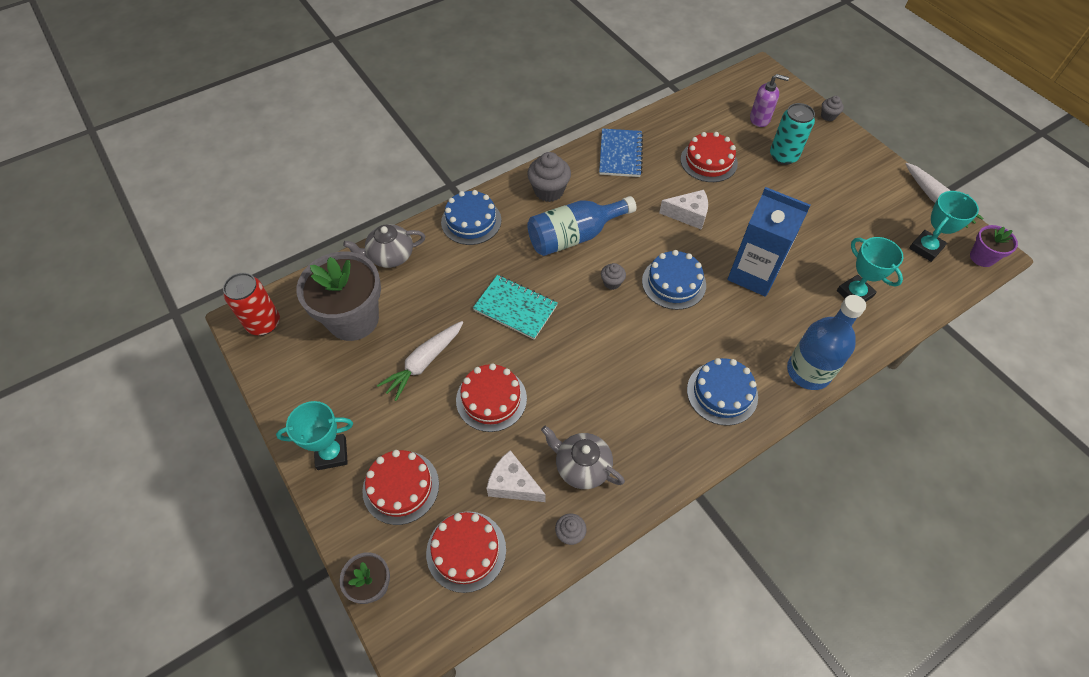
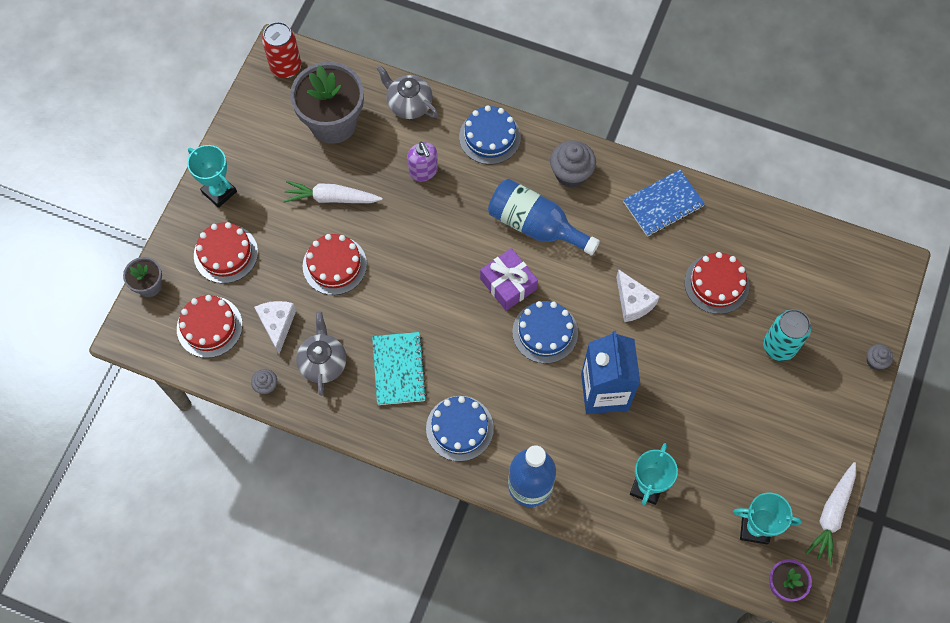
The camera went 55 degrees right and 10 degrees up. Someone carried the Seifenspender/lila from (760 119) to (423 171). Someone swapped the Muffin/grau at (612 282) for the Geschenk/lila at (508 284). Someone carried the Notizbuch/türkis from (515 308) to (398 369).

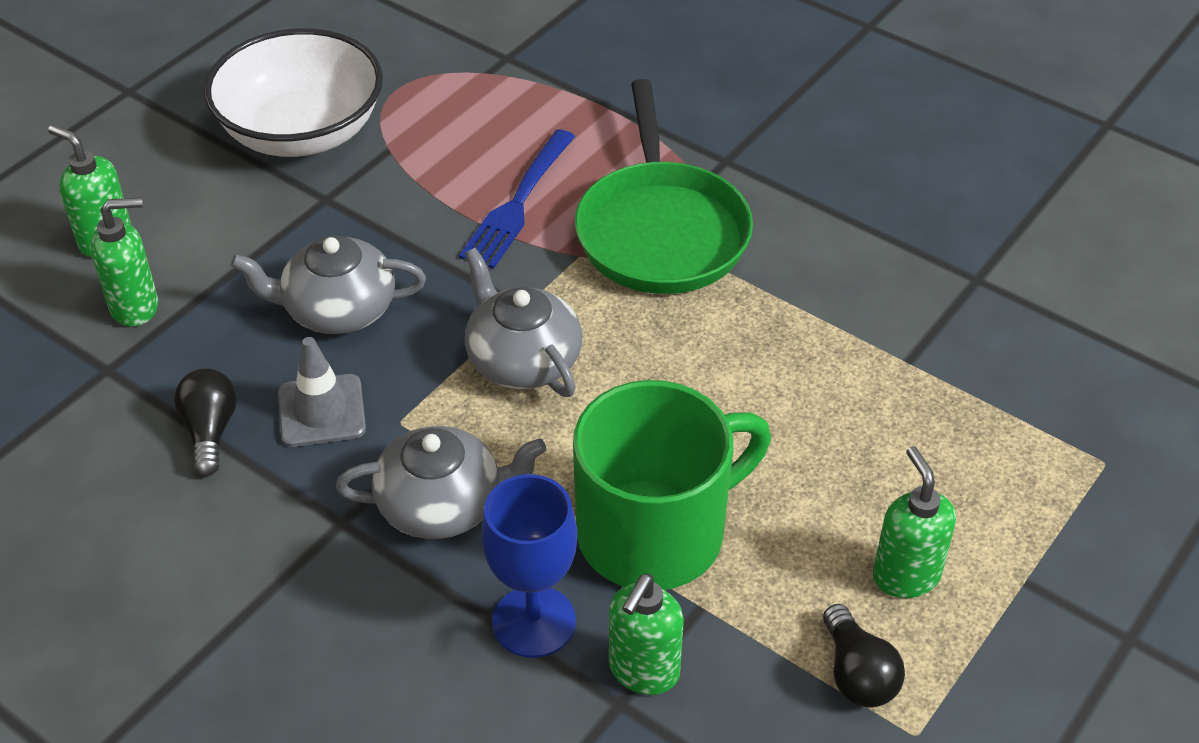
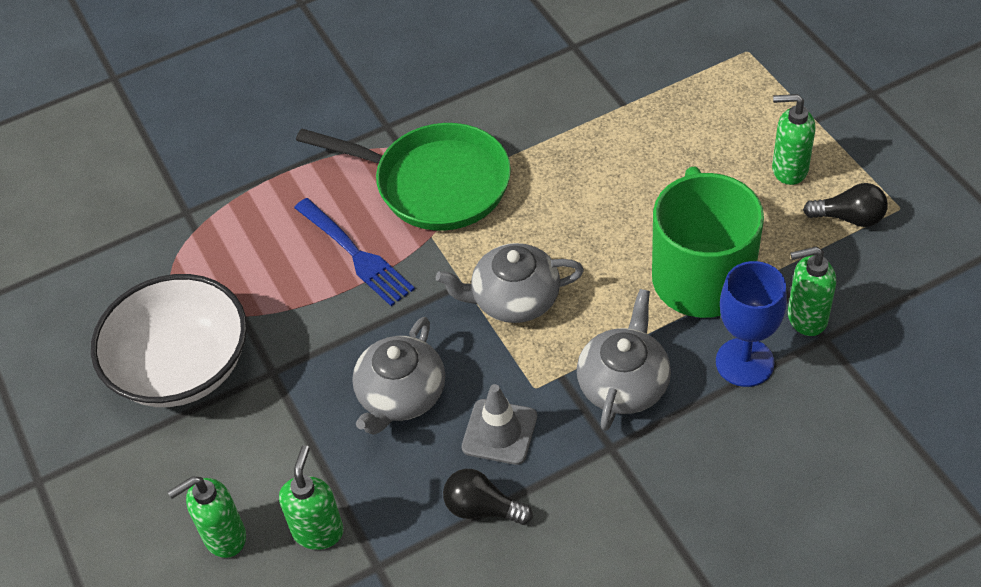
The camera went 60 degrees left and 5 degrees up. Someone rotated the Seifenspender/grün at (643 671) by 120 degrees clockwise.

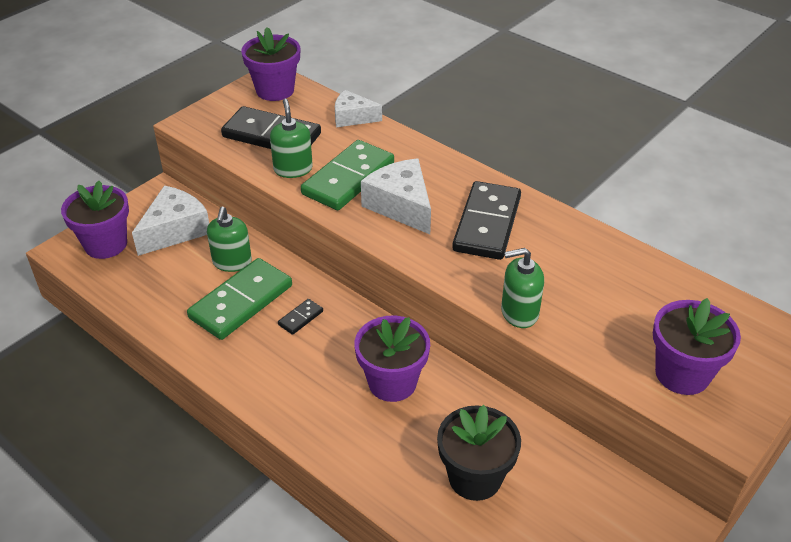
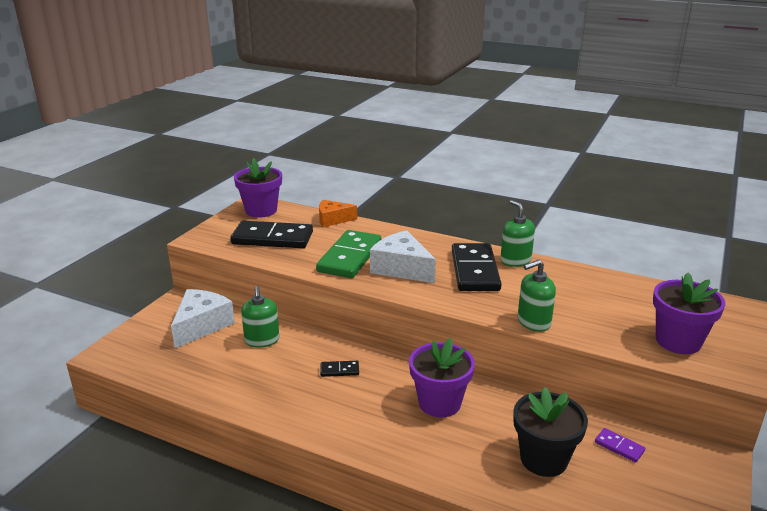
The camera went 15 degrees left and 15 degrees down. Someone repainted the Käse/weiß at (353 117), which became the Käse/orange at (333 220). Someone carried the Seifenspender/grün from (293 169) to (515 260). Someone took away the Blumentopf/lila at (106 244). Someone took away the Dominostein/grün at (241 302). Someone rotated the Dominostein/schwarz at (300 318) by 60 degrees clockwise. Someone put down the Dominostein/lila at (619 447).

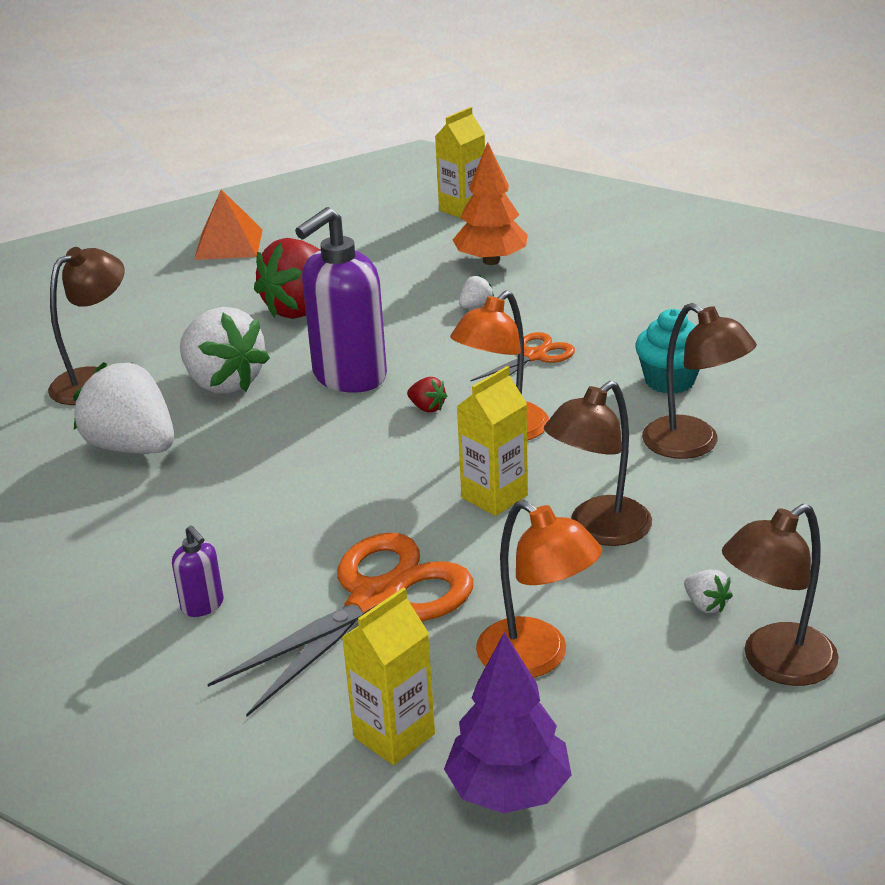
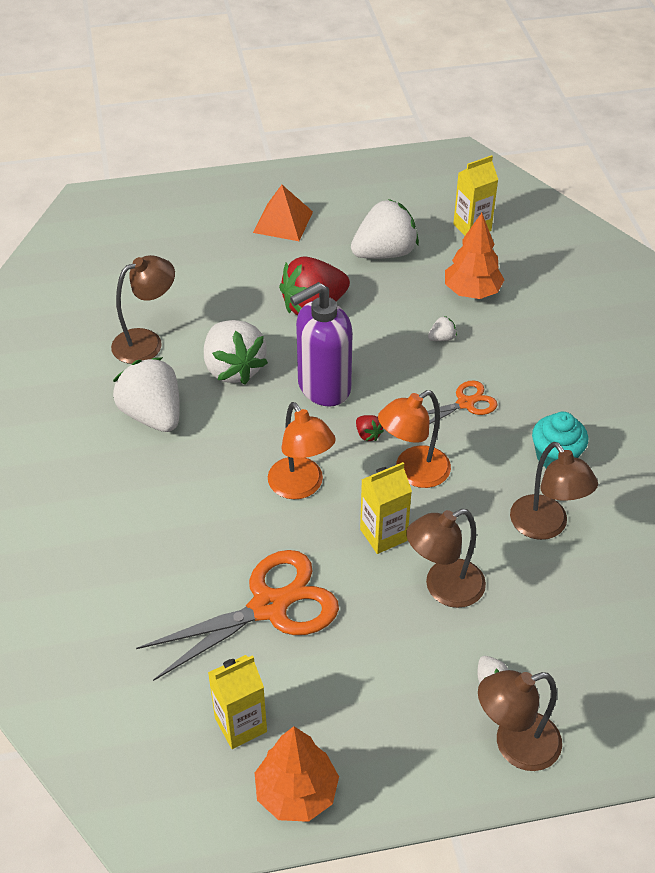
The camera went 15 degrees right and 15 degrees up. Someone carried the Lampe/orange from (536 658) to (301 487). Someone took away the Seifenspender/lila at (203 605). Someone repainted the Baum/lila at (509 791), which became the Baum/orange at (296 793). Someone put down the Erdbeere/weiß at (384 253).

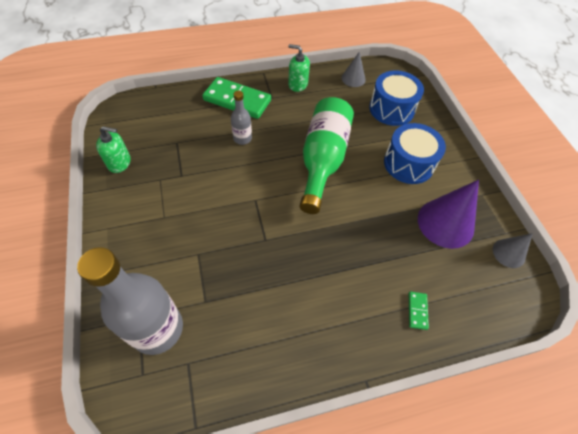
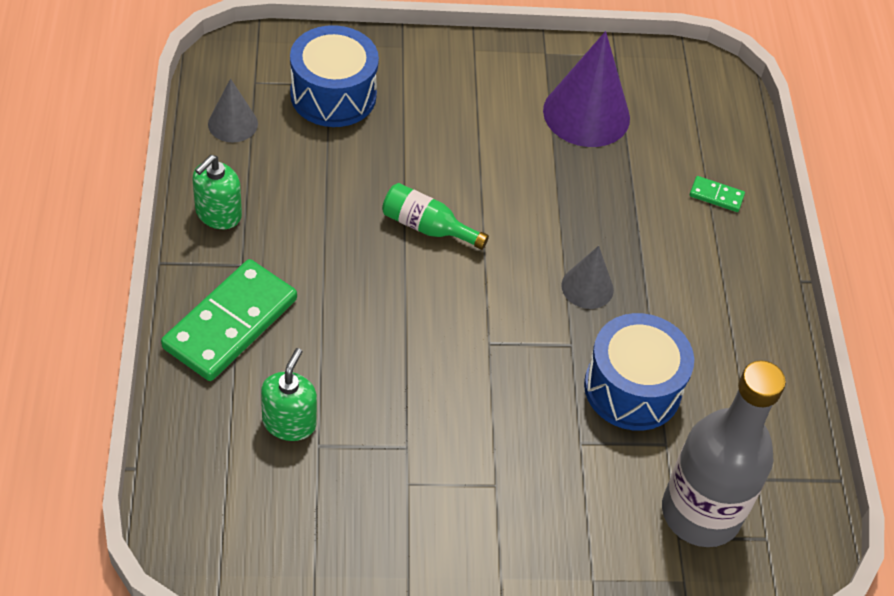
The camera went 80 degrees left and 5 degrees down. Someone took away the Flasche/grau at (242 138). Someone scaled the Flasche/grün at (322 160) by 0.48. Someone carried the Trommel/blau from (408 163) to (632 388). Someone carried the Seifenspender/grün from (119 163) to (289 422). Someone carried the Kegel/grau from (508 253) to (587 287).

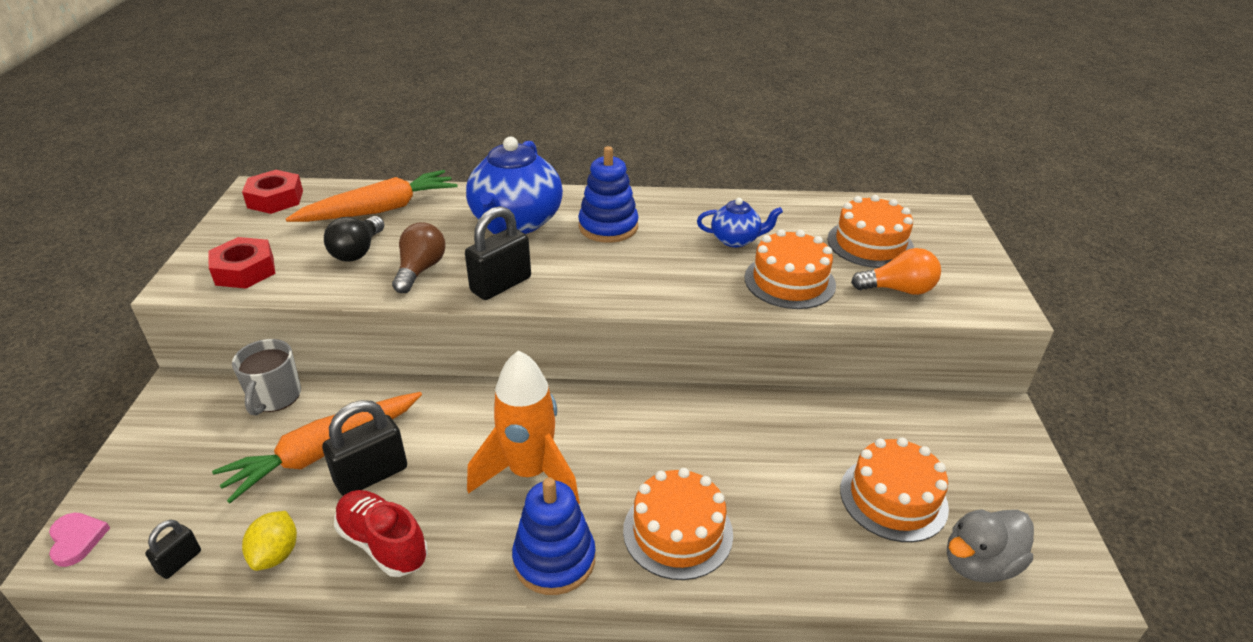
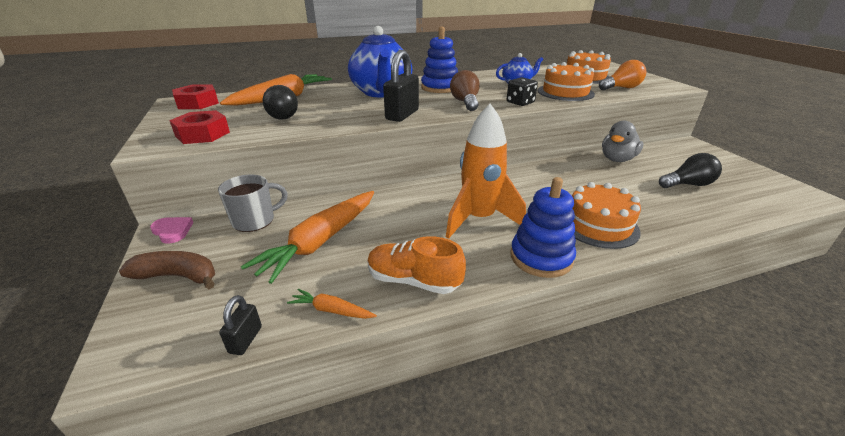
The camera went 20 degrees left and 5 degrees down. Someone carried the Glühbirne/braun from (420 270) to (465 102). Someone rotated the Tasse/grau at (274 397) by 105 degrees counterclockwise. Someone took away the Vorhängeschloss/schwarz at (371 475). Someone swapped the Kuchen/orange at (893 498) for the Glühbirne/schwarz at (687 184). Someone repainted the Schuh/rot at (383 543), which became the Schuh/orange at (413 281). Someone carried the Ente/grau from (979 564) to (617 159). Someone swapped the Zitrone/gelb at (276 554) for the Karotte/orange at (331 310). Someone carried the Herz/rosa from (77 539) to (172 231). Someone put down the Spielwürfel/schwarz at (520 103). Someone put down the Banane/braun at (178 276).

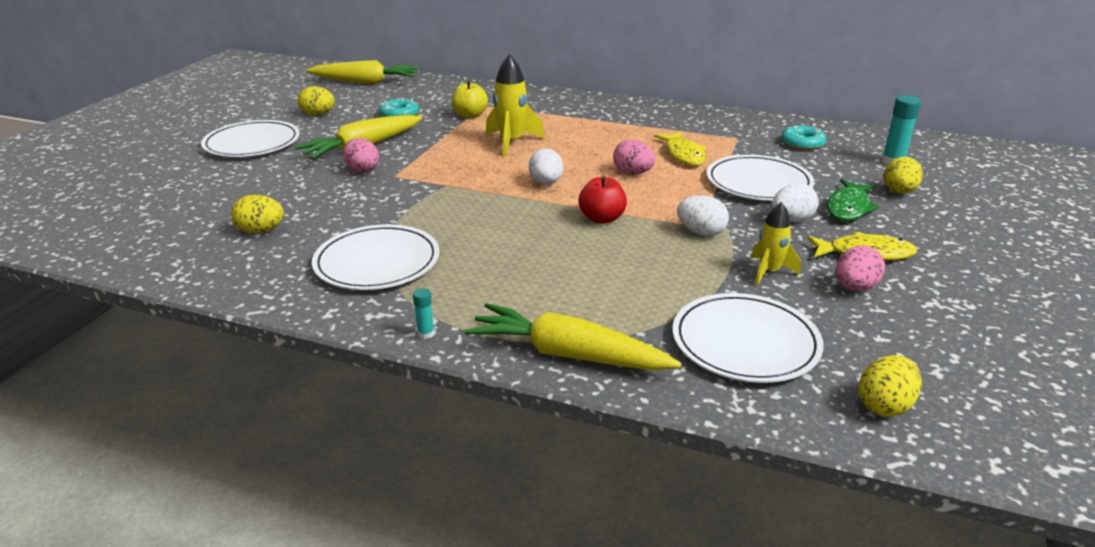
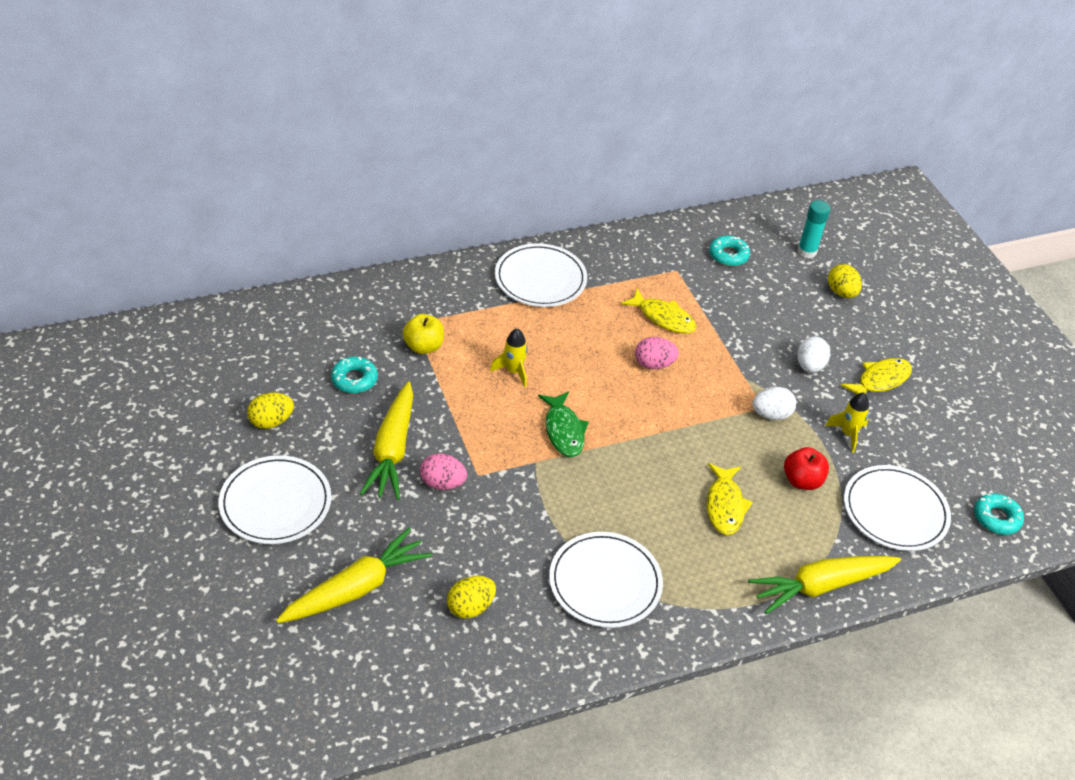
The camera went 45 degrees left and 15 degrees up. Someone scaled the Rakete/gelb at (512 143) by 0.64. Someone carried the Karotte/gelb from (366 82) to (356 588). Someone took away the Ei/weiß at (546 183). Someone carried the Teller/weiß from (758 182) to (540 279). Someone carried the Apfel/rot from (602 218) to (802 481). Someone carried the Fisch/grün from (848 208) to (563 430). Someone took away the Ei/rosa at (855 288). Someone took away the Klebestift/türkis at (426 334). Someone swapped the Ei/gelb at (884 405) for the Donut/türkis at (996 518). Someone put down the Fisch/gelb at (725 505).

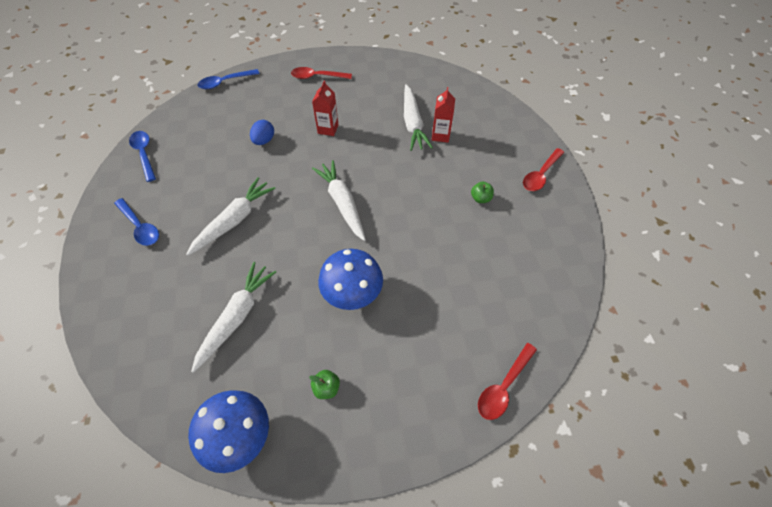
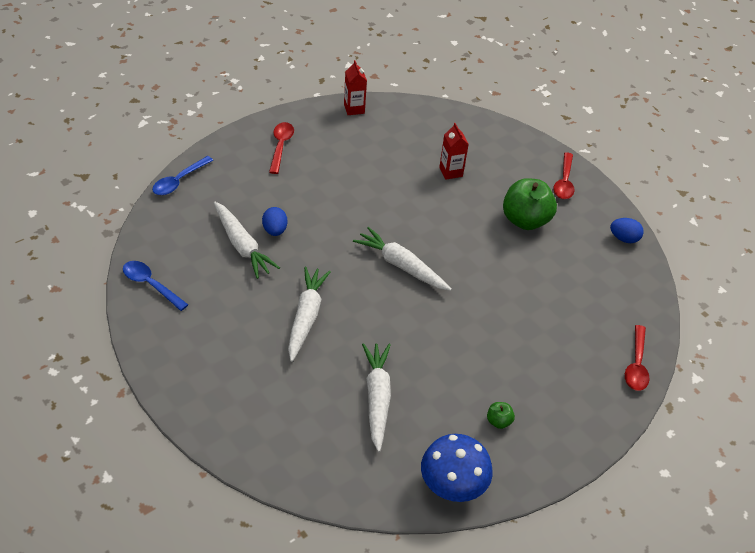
The camera went 30 degrees left and 10 degrees down. Someone rotated the Löffel/rot at (317 77) by 120 degrees clockwise. Someone carried the Getränkekarton/rot from (328 129) to (354 109). Someone carried the Karotte/weiß from (412 123) to (242 246). Someone scaled the Apfel/grün at (480 198) by 2.30. Someone took away the Löffel/blau at (140 227). Someone took away the Pilz/blau at (352 293). Someone put down the Ei/blau at (623 238).

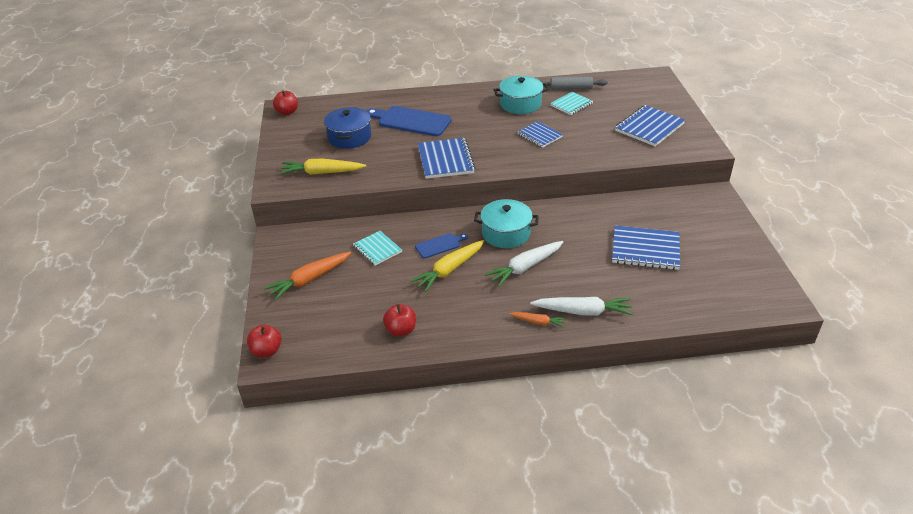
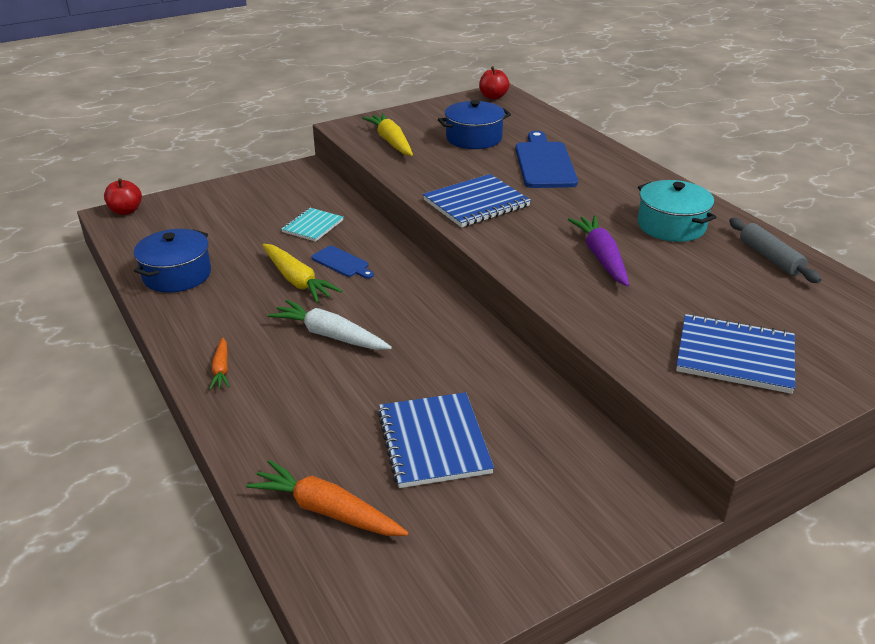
The camera went 65 degrees right and 5 degrees down. Someone took away the Notizbuch/türkis at (571 104). Someone swapped the Notizbuch/blau at (539 135) for the Karotte/lila at (601 257). Someone took away the Kochtopf/türkis at (506 233). Someone rotated the Karotte/gelb at (449 270) by 150 degrees counterclockwise. Someone carried the Karotte/orange from (309 280) to (327 510). Someone took away the Karotte/weiß at (583 311). Someone swapped the Apfel/rot at (401 330) for the Kochtopf/blau at (177 275).

